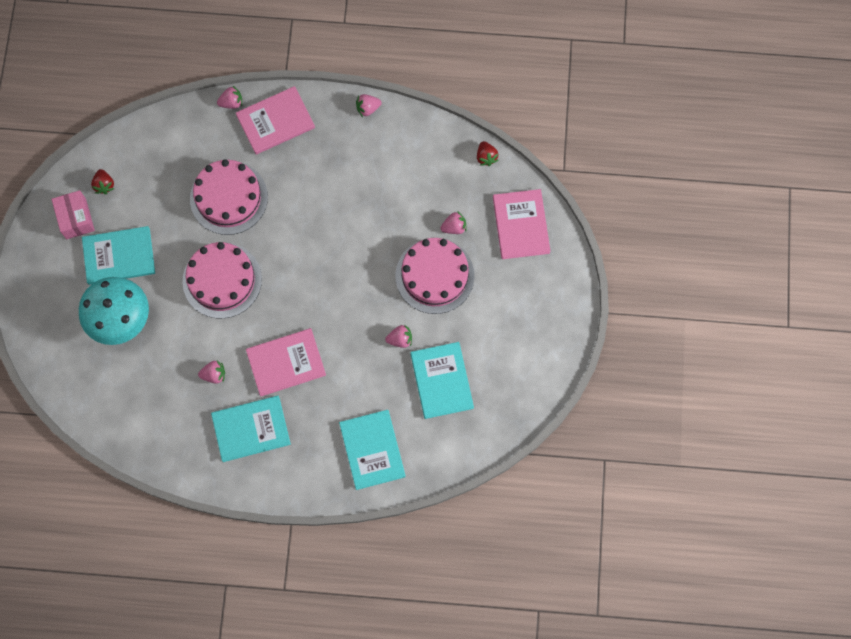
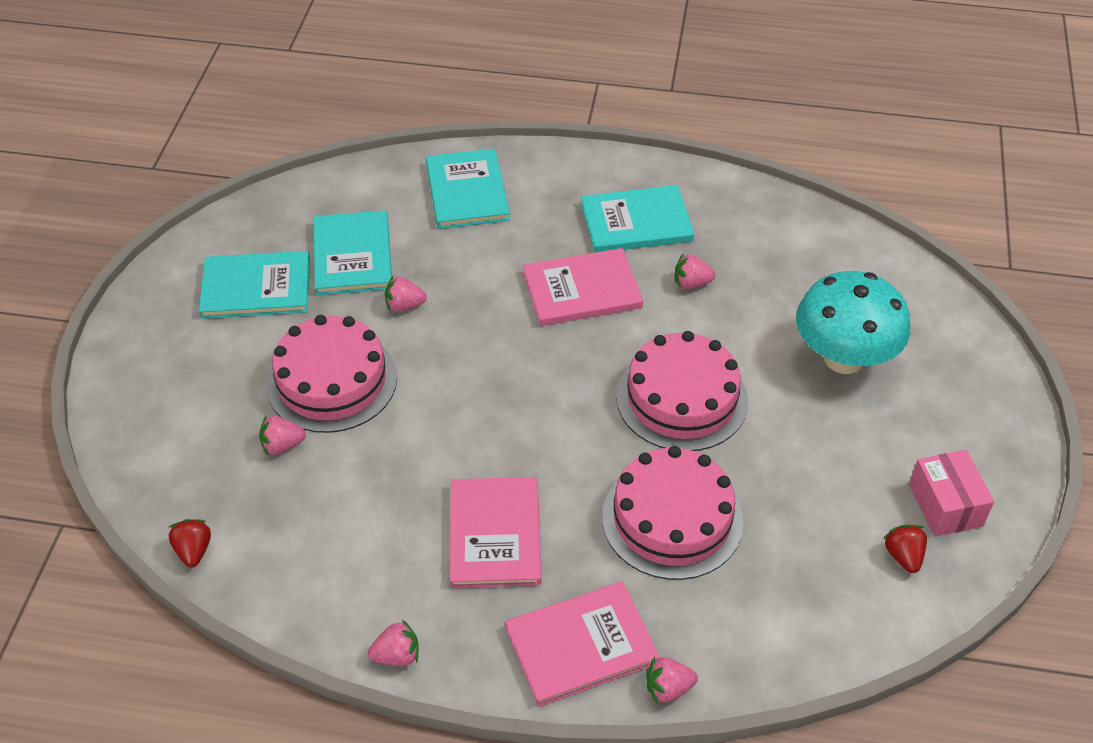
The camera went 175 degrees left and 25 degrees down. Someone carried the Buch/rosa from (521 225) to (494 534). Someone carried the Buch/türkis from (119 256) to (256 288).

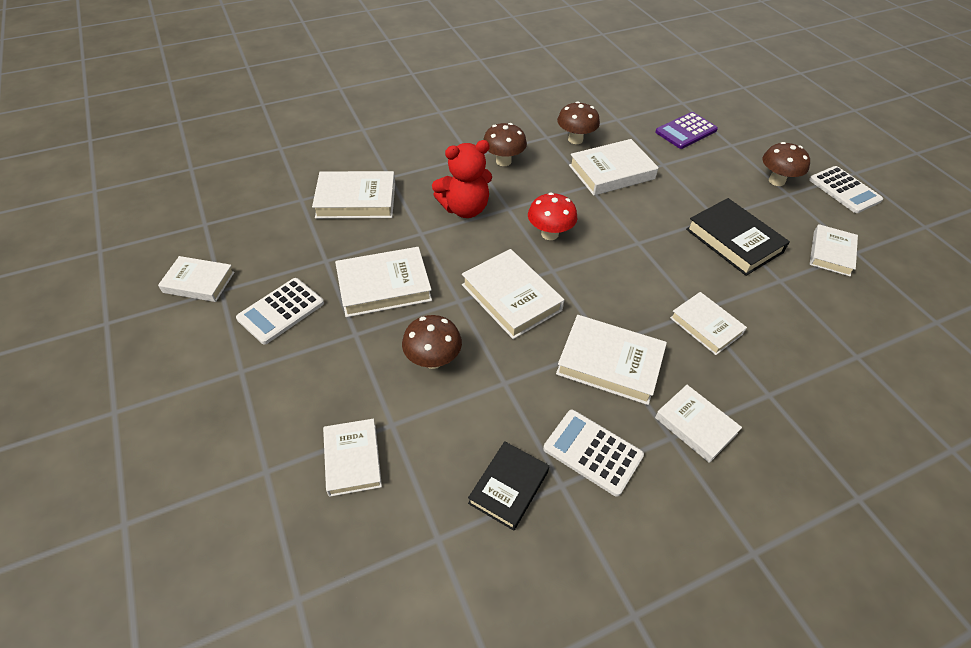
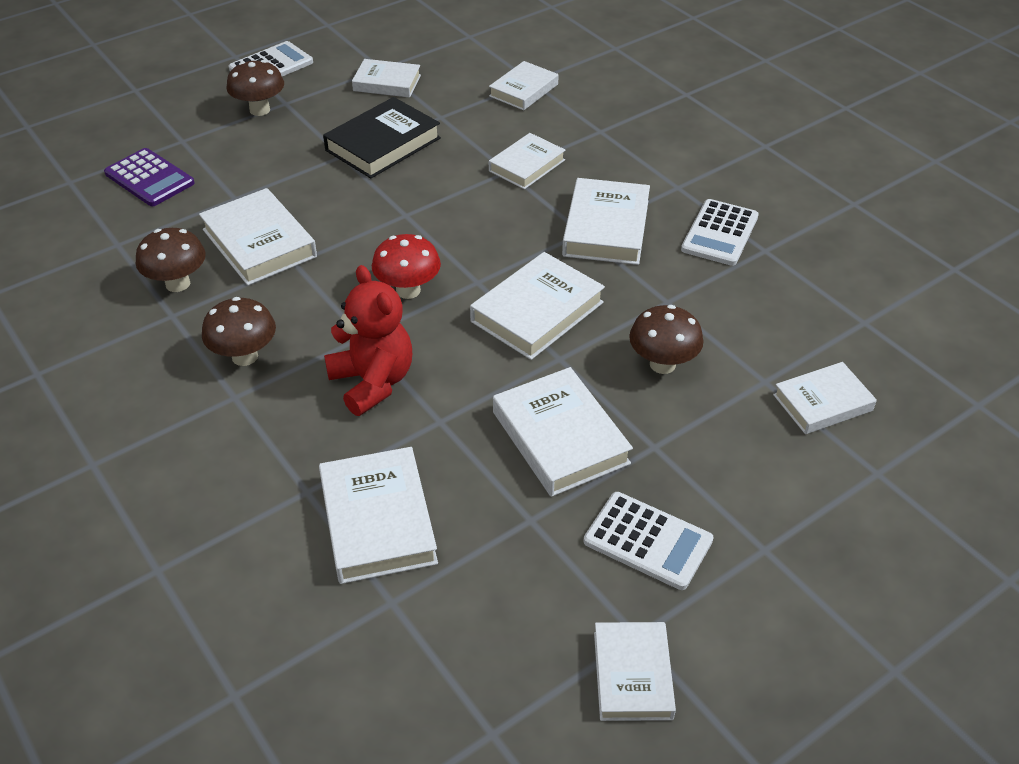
The camera went 100 degrees left and 5 degrees down. Someone carried the Buch/weiß from (695 425) to (523 90). Someone took away the Buch/schwarz at (508 487).

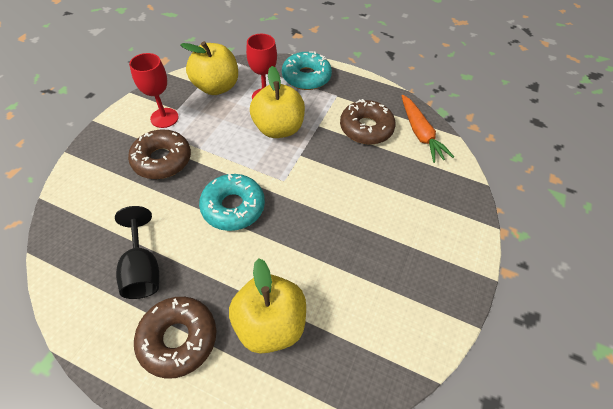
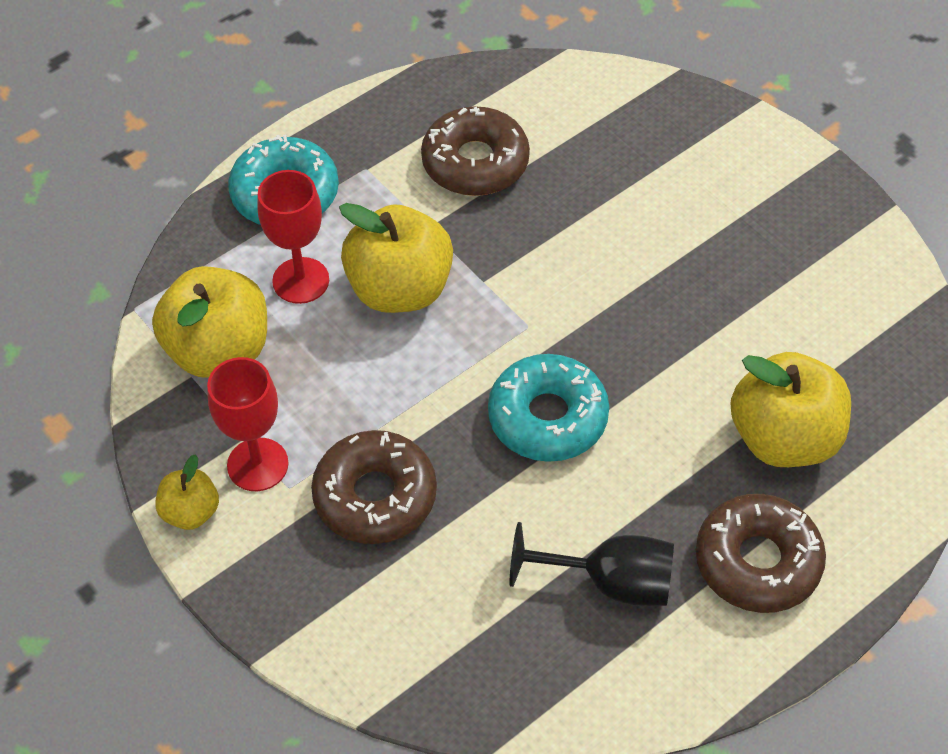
The camera went 60 degrees left and 0 degrees up. Someone took away the Karotte/orange at (420 133). Someone put down the Apfel/gelb at (191 512).

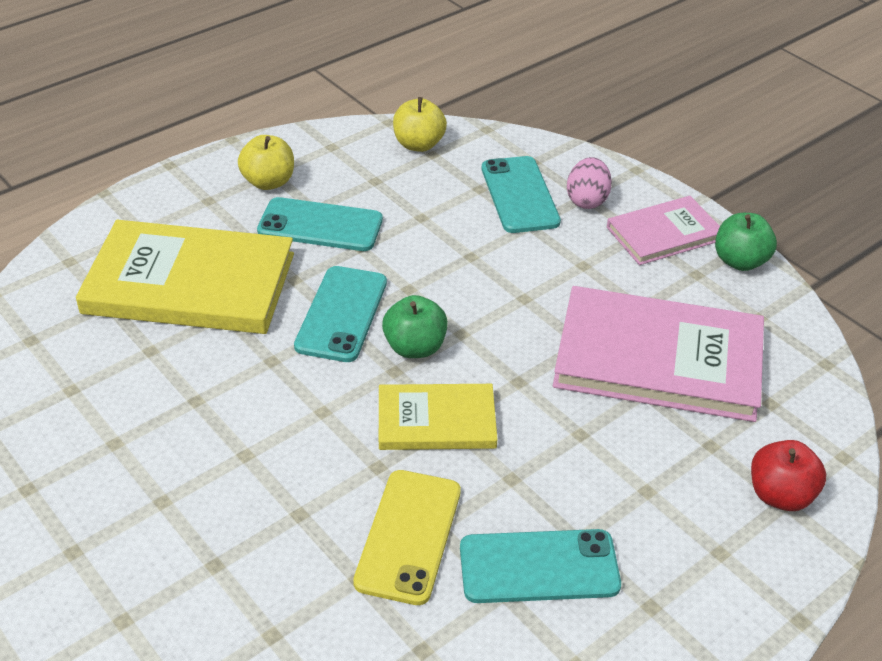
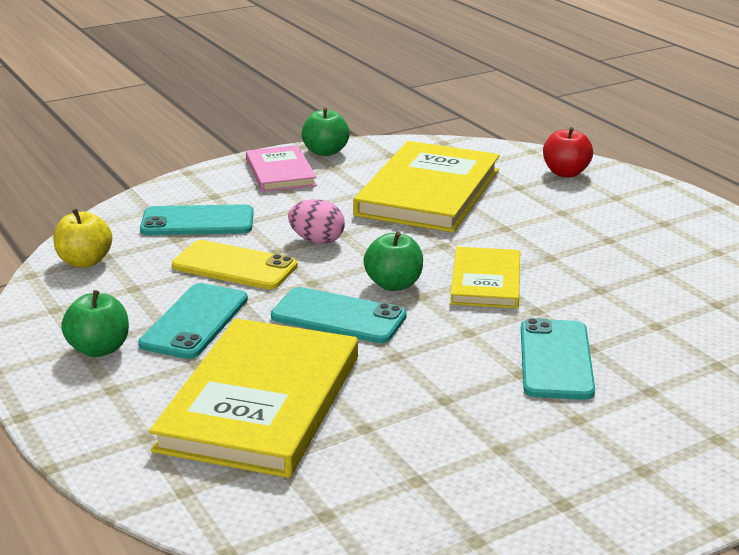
The camera went 80 degrees left and 15 degrees down. Someone repainted the Apfel/gelb at (268 182), which became the Apfel/grün at (99 349). Someone carried the Ei/rosa from (587 200) to (317 240). Someone repainted the Buch/rosa at (658 359), which became the Buch/gelb at (429 192). Someone carried the Handy/gelb from (409 536) to (234 266). Someone carried the Handy/türkis from (539 566) to (555 360).

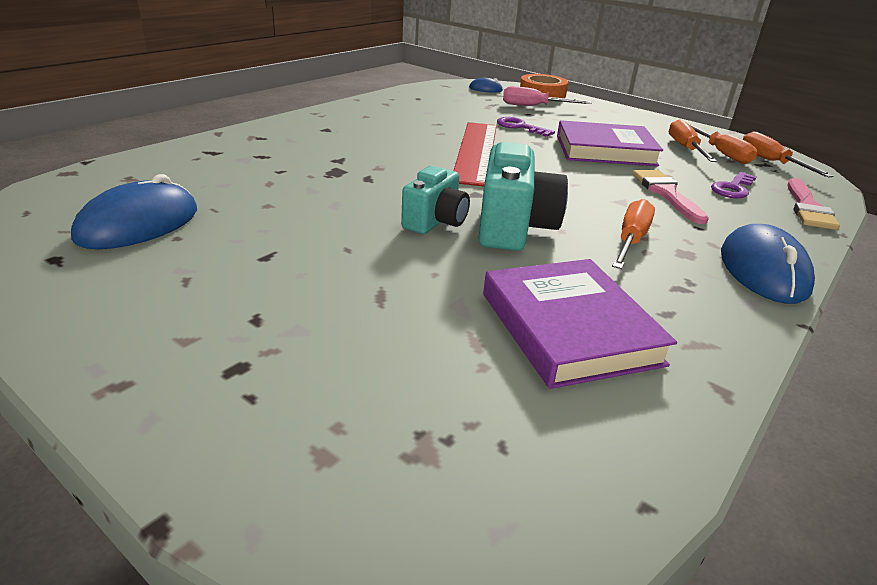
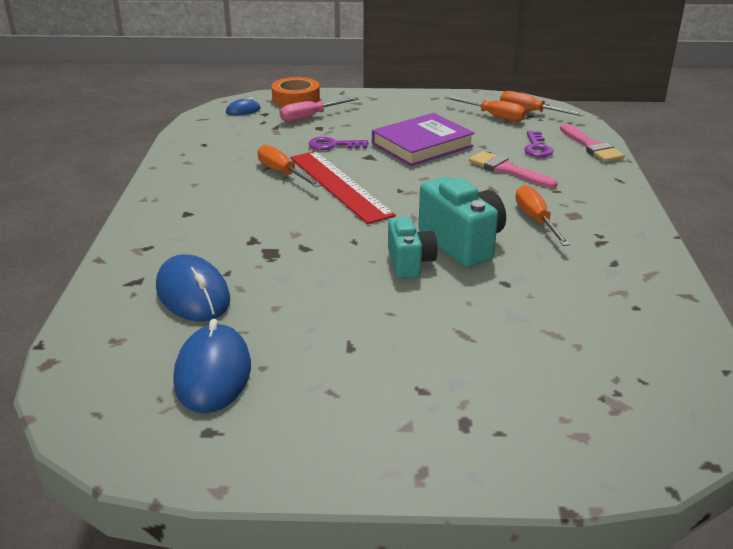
The camera went 35 degrees left and 0 degrees up. Someone carried the Schraubenzieher/orange from (685 148) to (282 173). Someone carried the Computermaus/blau from (763 270) to (193 294). Someone took away the Buch/lila at (569 328).

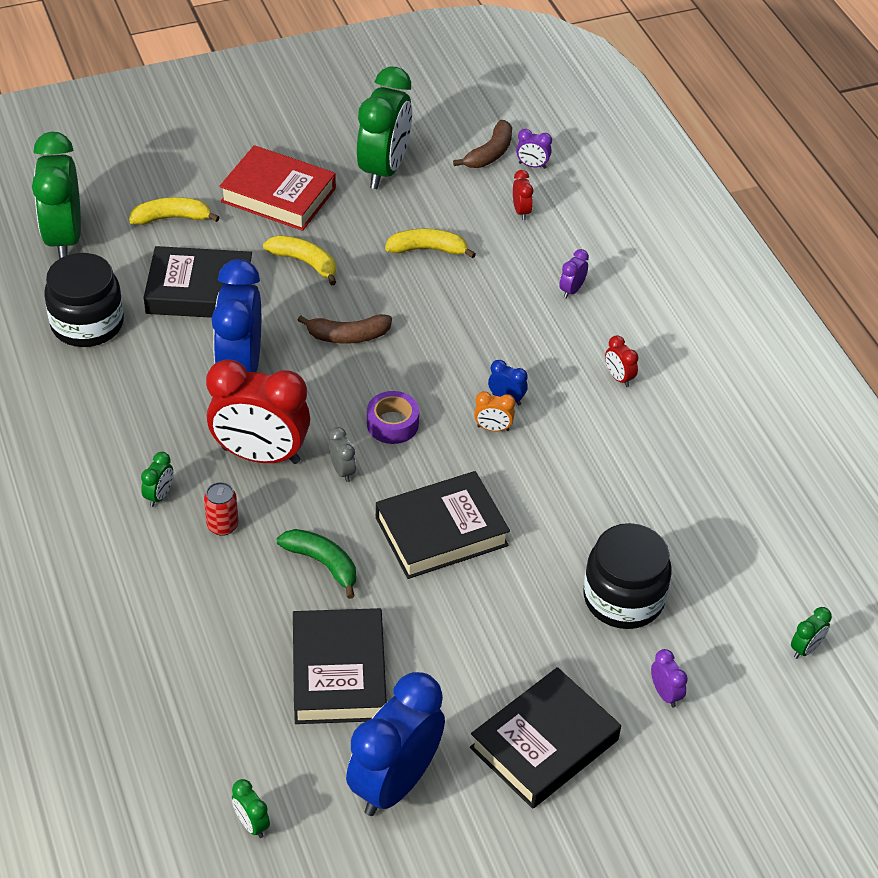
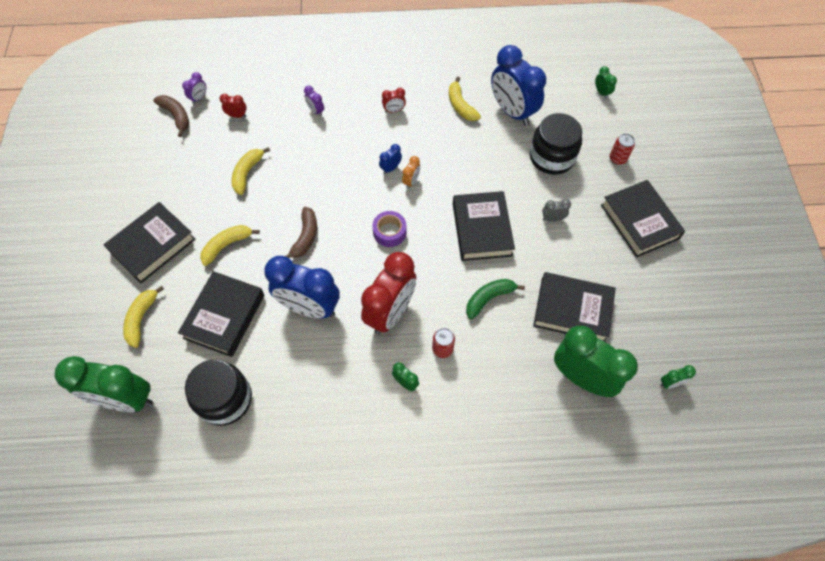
The camera went 70 degrees left and 15 degrees up. Someone carried the Wecker/grün from (384 169) to (581 377). Someone repainted the Buch/rot at (278 195), which became the Buch/schwarz at (153 245). Someone carried the Wecker/grau from (342 471) to (552 219). Someone swapped the Wecker/lila at (665 694) for the Dose/rot at (617 159). Someone carried the Wecker/blau from (394 783) to (512 111). Someone put down the Banane/gelb at (460 105).

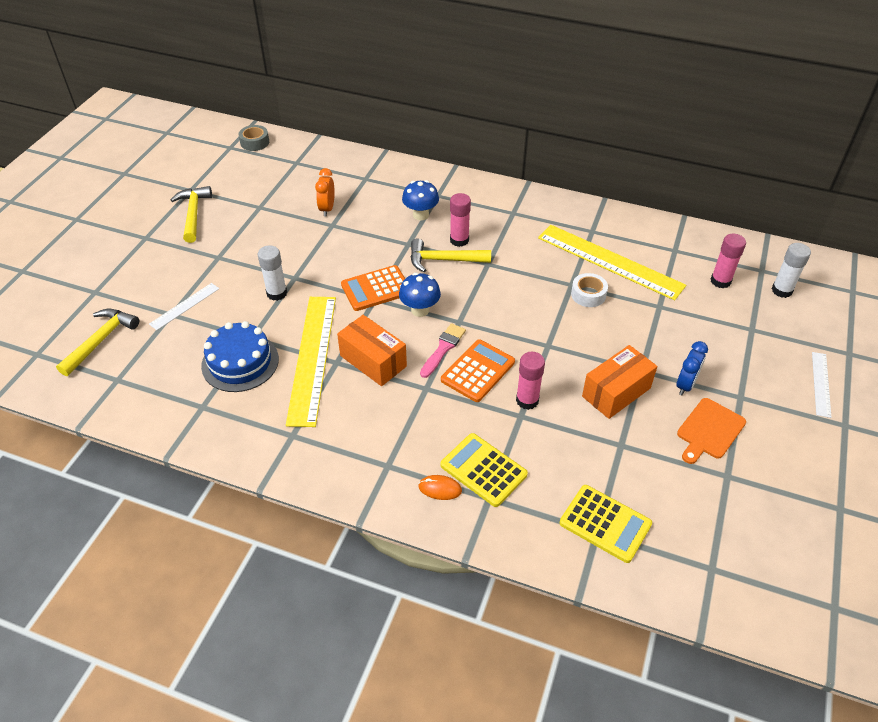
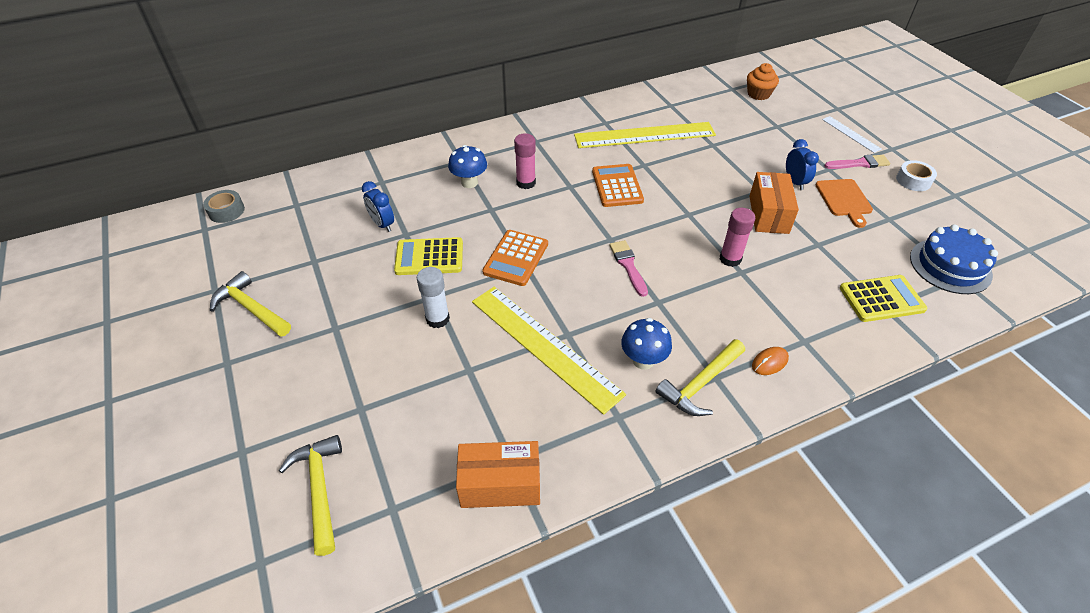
The camera went 45 degrees left and 0 degrees up. Someone repainted the Wecker/orange at (327 209), which became the Wecker/blau at (382 224). Someone took away the Klebestift/rosa at (720 281). Someone carried the Hammer/gelb from (444 260) to (701 384). Someone swapped the Klebestift/weiß at (781 290) for the Muffin/orange at (758 94). Someone carried the Pilz/blau from (420 310) to (643 360). Someone carried the Klebeband/weiß from (588 294) to (913 180). Someone took away the Lineal/weiß at (184 306). Someone carried the Schachtel/orange from (373 361) to (500 484). Someone carried the Kuchen/blau from (240 362) to (950 266). Someone carried the Taschenrechner/orange from (477 371) to (617 186). Someone carried the Taschenrechner/gelb from (483 470) to (429 257). Someone put down the Pinsel/rosa at (859 163).

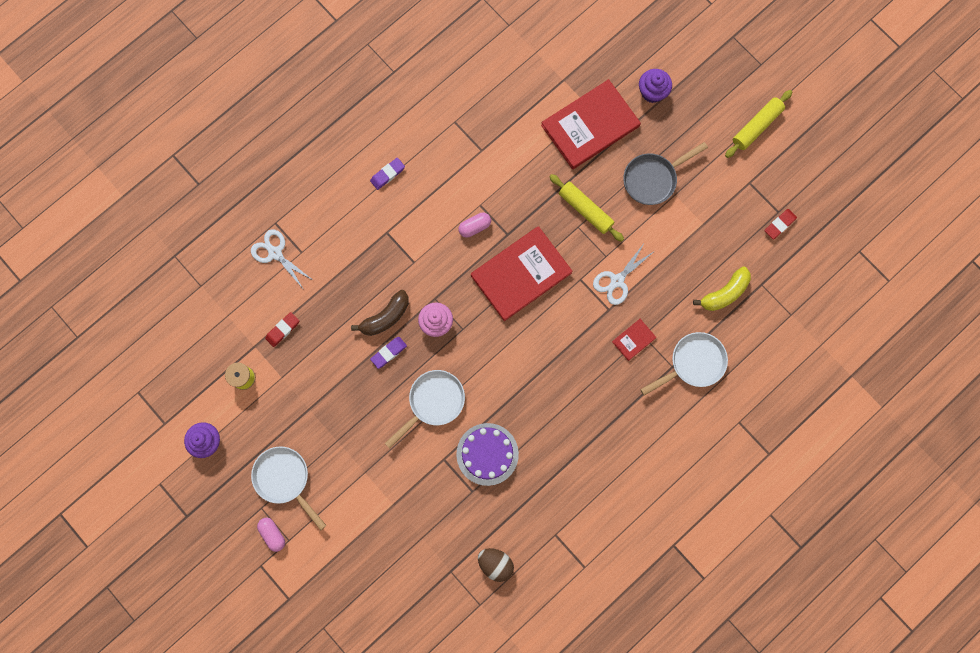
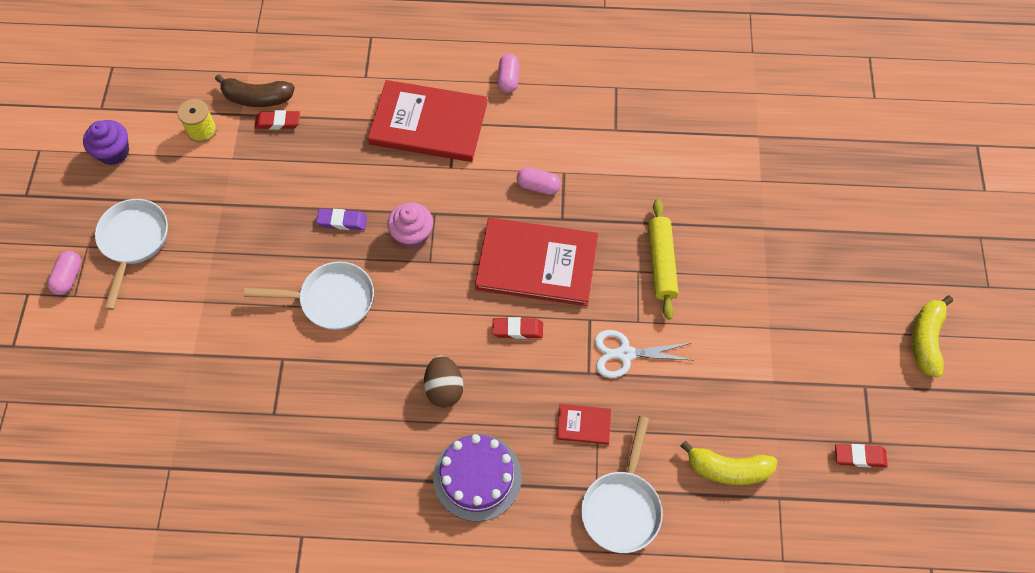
The camera went 45 degrees right and 15 degrees down. Someone took away the Muffin/lila at (652 92). Someone carried the Buch/rot from (590 126) to (428 124). Someone swapped the Nudelholz/gelb at (756 126) for the Banane/gelb at (926 340). Someone took away the Pfanne/grau at (653 179). Someone swapped the Radiergummi/lila at (387 174) for the Kapsel/rosa at (508 79). Someone took away the Schere/weiß at (275 253). Someone carried the Banane/braun from (385 317) to (257 98). Someone rotated the Pfanne/weiß at (693 363) by 90 degrees clockwise. Someone carried the Kuchen/lila from (487 454) to (477 477). Someone carried the Ei/braun from (495 563) to (444 388). Someone put down the Radiergummi/rot at (517 329).

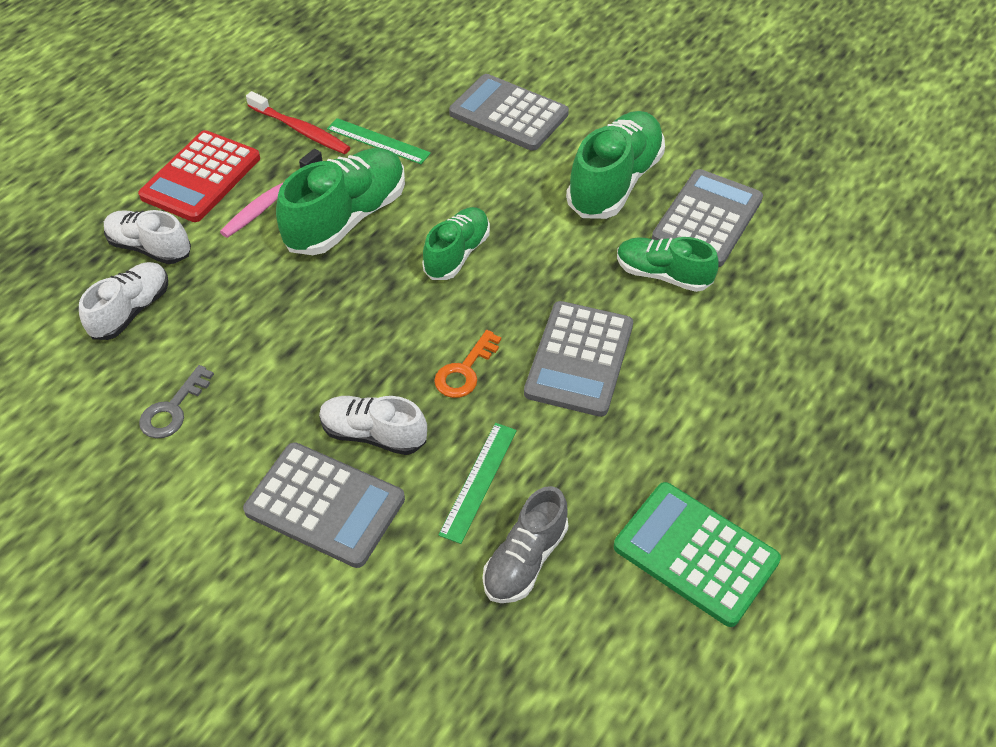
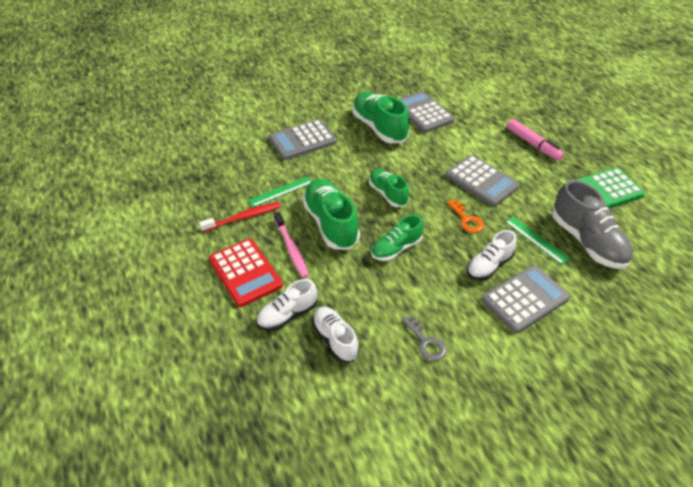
The camera went 60 degrees left and 5 degrees down. Someone carried the Schuh/grün from (663 275) to (396 248). Someone scaled the Schuh/grau at (525 559) by 1.62. Someone put down the Filzstift/rosa at (533 144).

